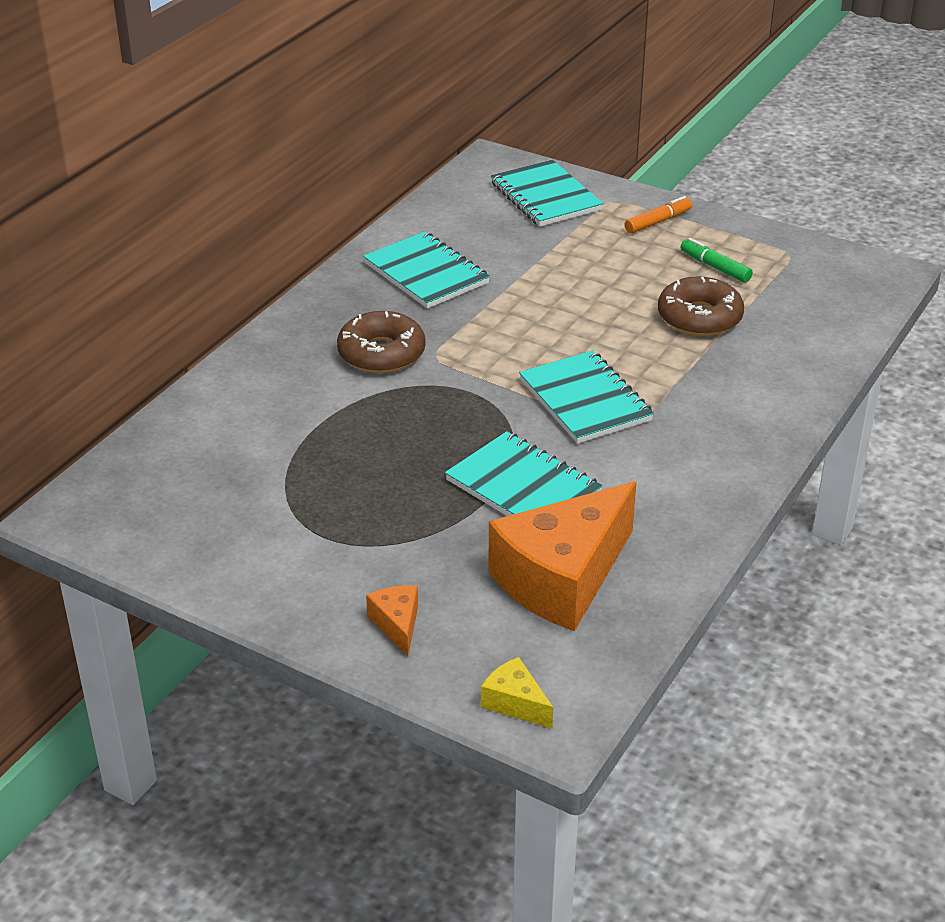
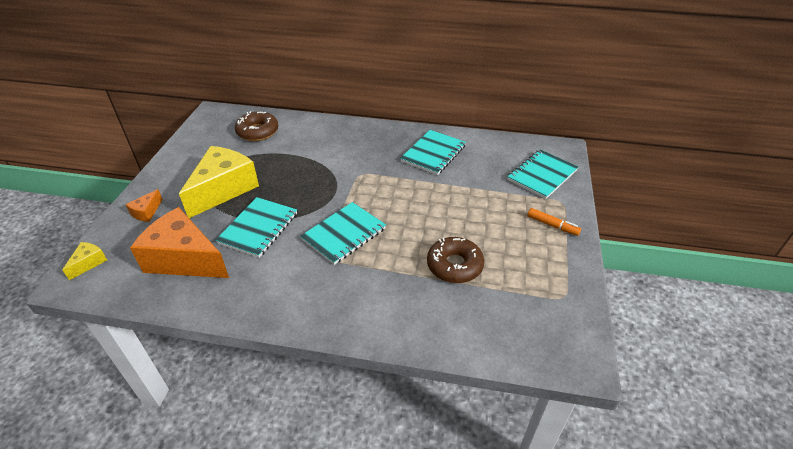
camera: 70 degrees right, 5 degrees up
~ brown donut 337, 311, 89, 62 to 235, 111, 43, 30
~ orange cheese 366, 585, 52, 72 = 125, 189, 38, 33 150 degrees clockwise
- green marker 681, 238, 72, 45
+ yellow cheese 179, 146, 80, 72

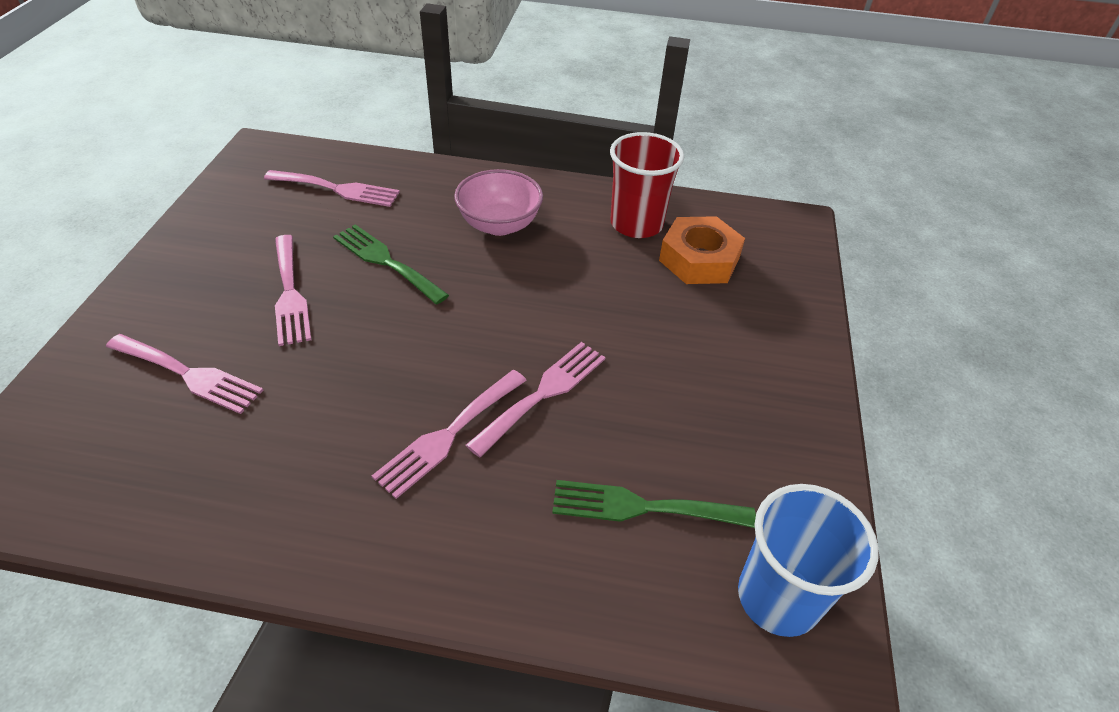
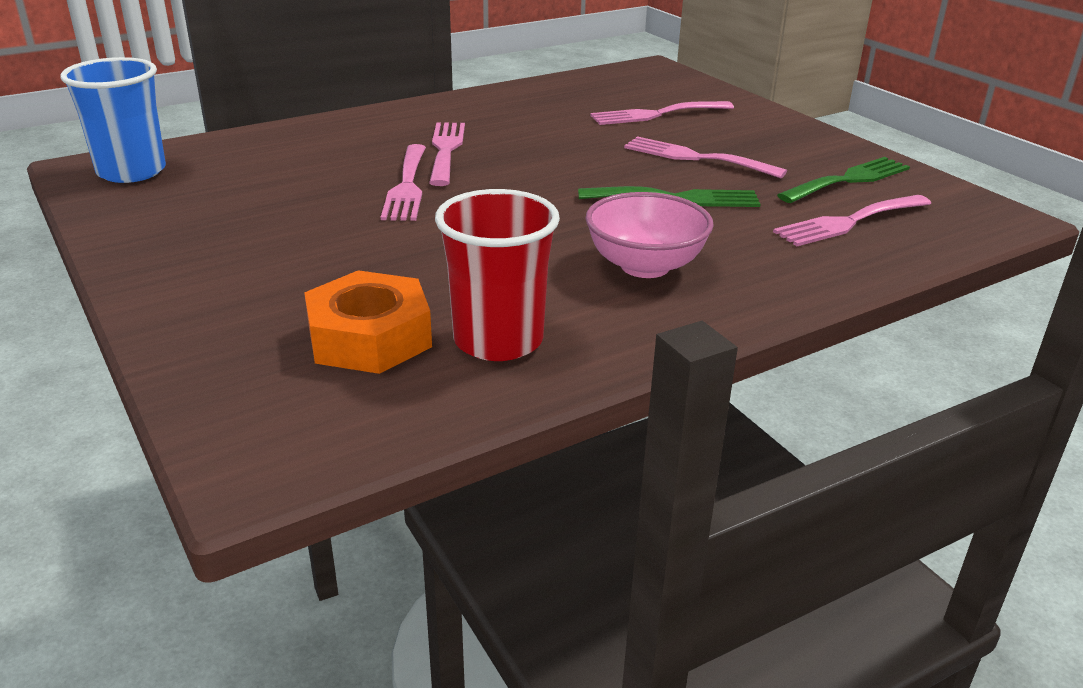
camera: 140 degrees right, 15 degrees down
~ green fork 552, 480, 204, 48 to 777, 157, 133, 46

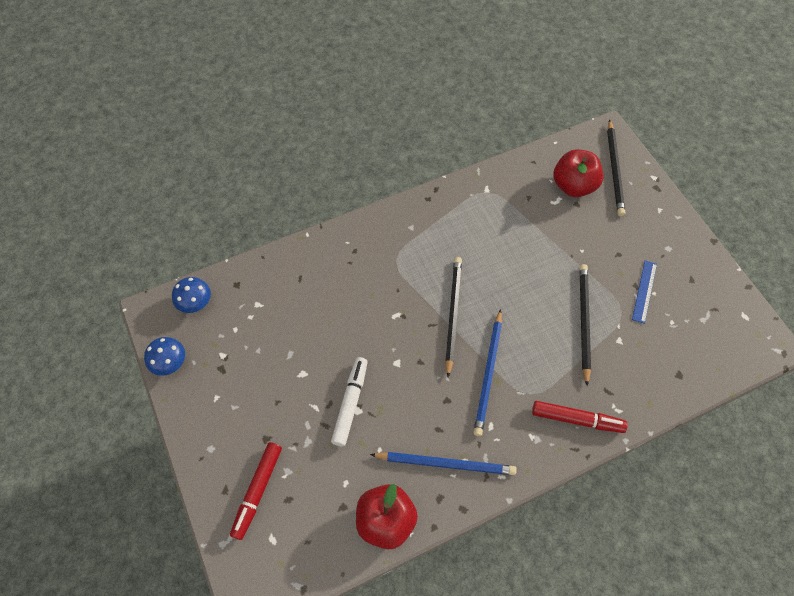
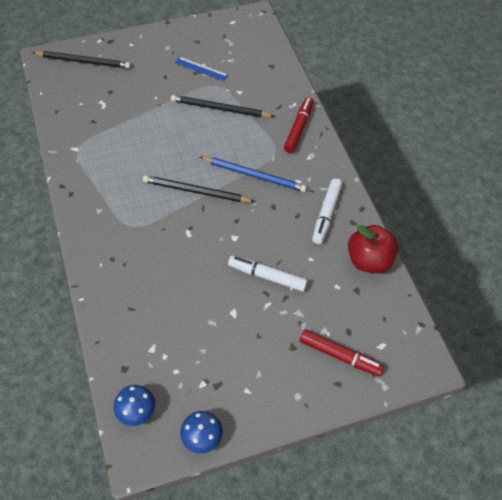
camera: 85 degrees left, 5 degrees down
~ blue pencil 370, 452, 147, 23 to white marker 312, 179, 30, 65
- red apple 553, 149, 50, 48

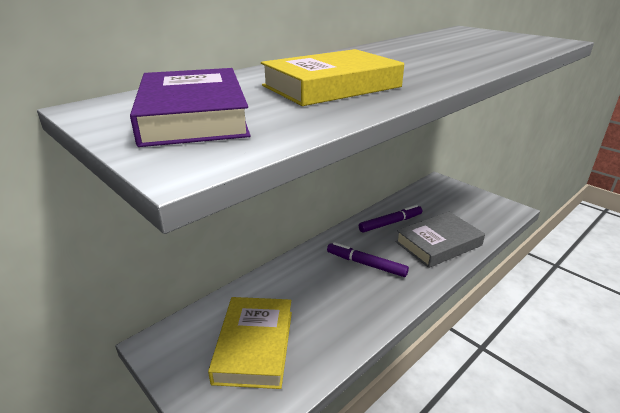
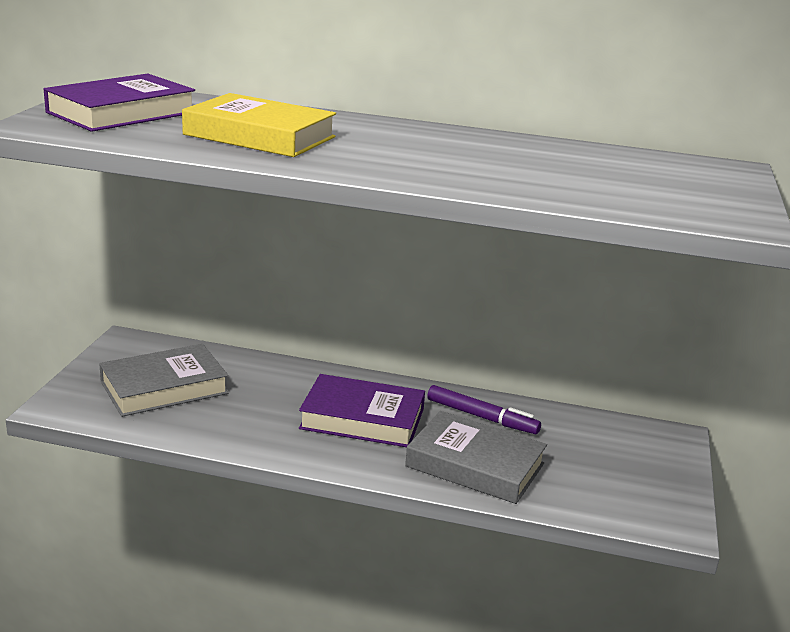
camera: 55 degrees right, 5 degrees down
~ yellow book 208, 297, 84, 92 to grey book 99, 344, 129, 73
~ purple marker 327, 242, 82, 35 to purple book 299, 374, 126, 73

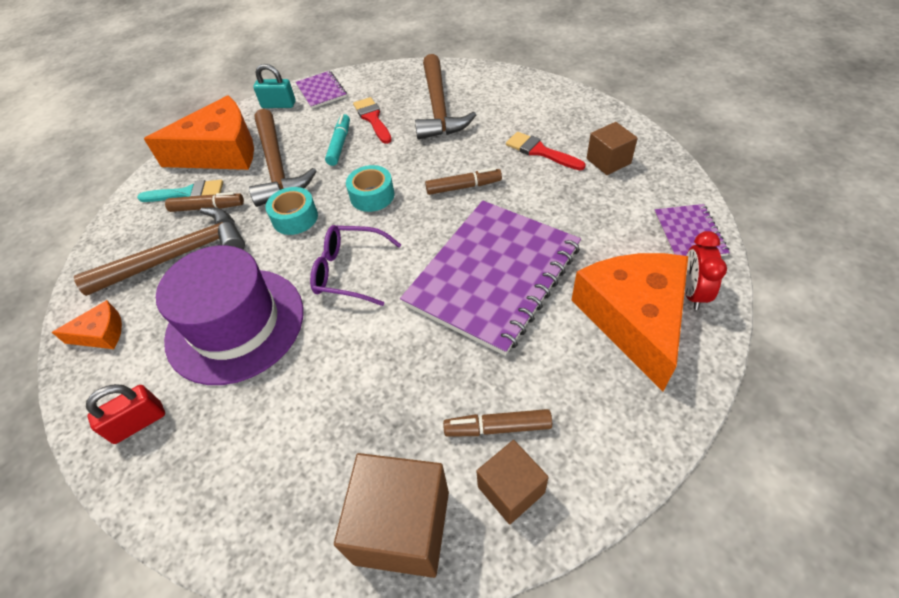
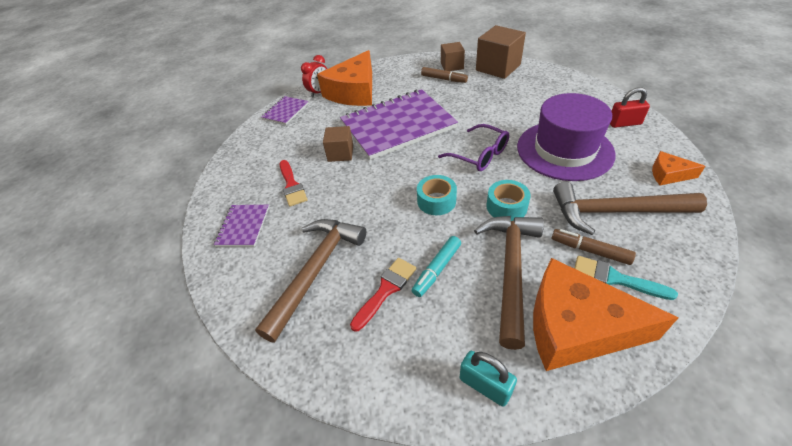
camera: 150 degrees left, 5 degrees down
~ purple notebook 296, 71, 51, 38 to 214, 205, 55, 42
~ red brush 353, 97, 39, 47 = 350, 258, 66, 74 150 degrees counterclockwise
- brown marker 425, 168, 77, 27
~ brown cube 587, 122, 51, 53 to 323, 126, 30, 36

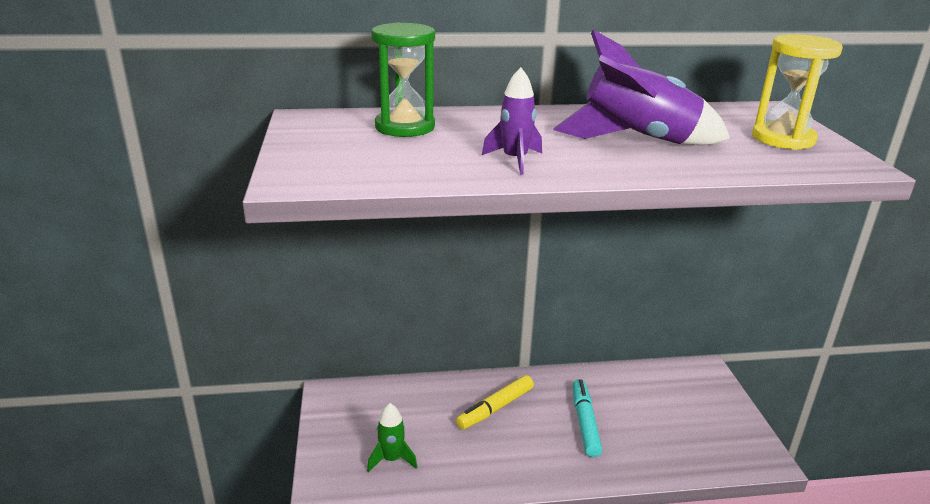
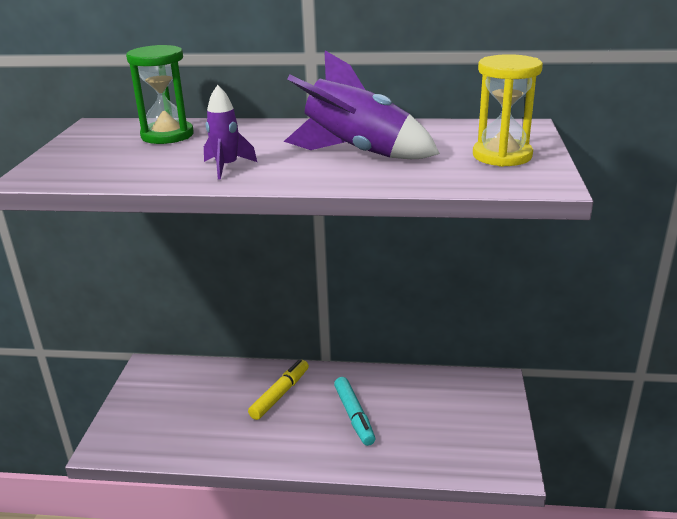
camera: 15 degrees right, 0 degrees up
- green rocket 367, 403, 50, 70
~ yellow marker 456, 375, 78, 55 = 248, 359, 61, 61 150 degrees clockwise
~ turquoise marker 573, 379, 29, 78 = 334, 377, 41, 69 150 degrees clockwise

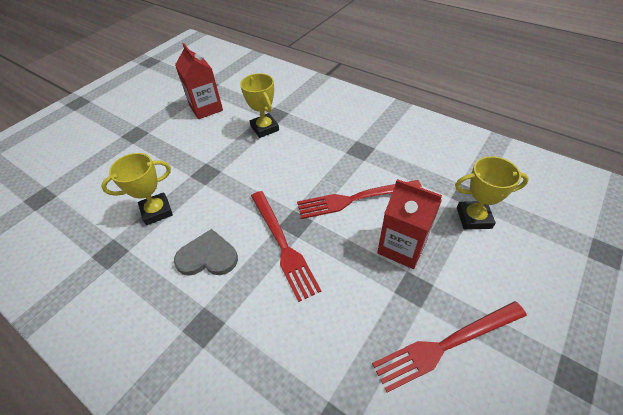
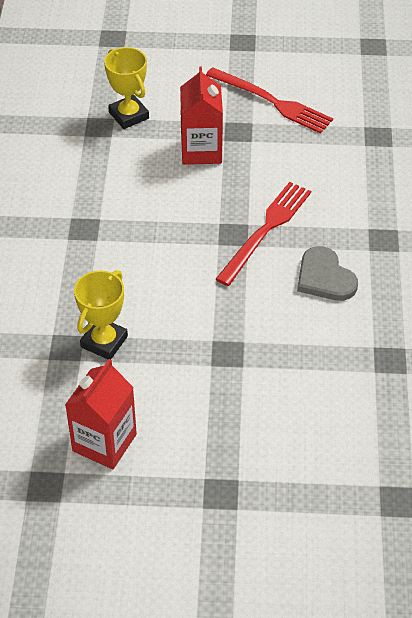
camera: 125 degrees left, 0 degrees up
- yellow trophy 101, 153, 72, 72
- red fork 297, 180, 125, 39

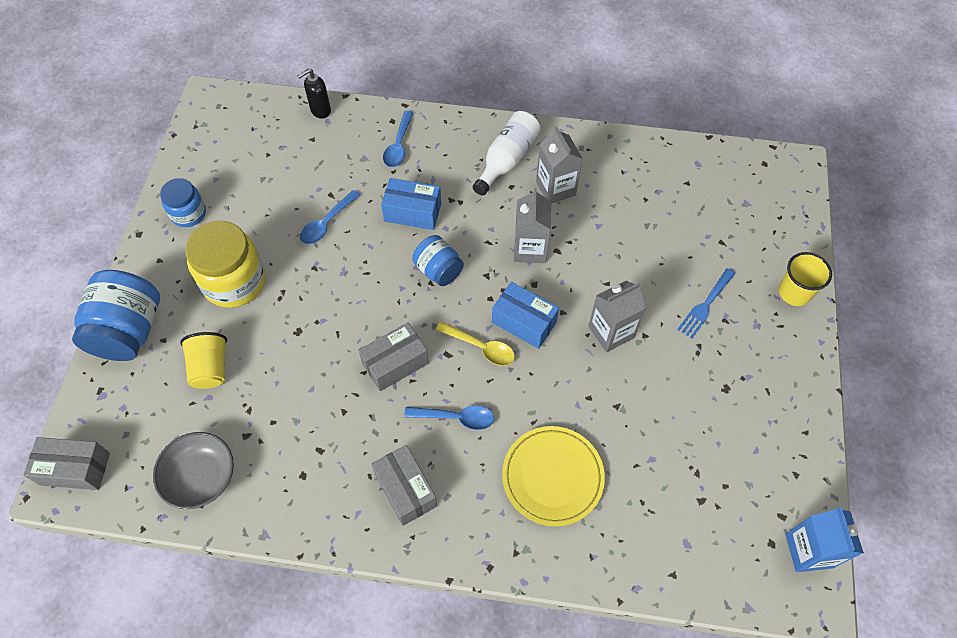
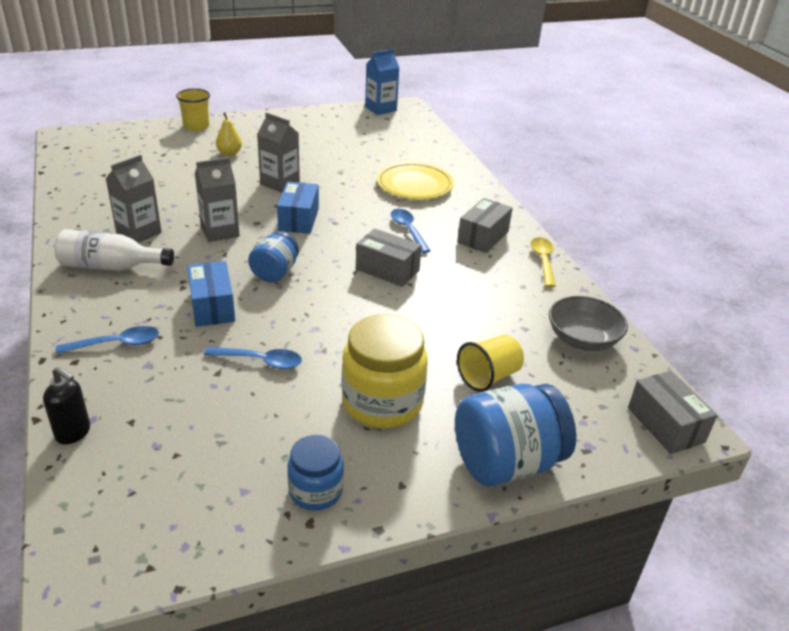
camera: 120 degrees left, 25 degrees down
~ yellow spoon 436, 321, 79, 45 to 531, 237, 25, 50
~ blue fork 677, 268, 58, 71 to yellow pear 216, 113, 26, 43

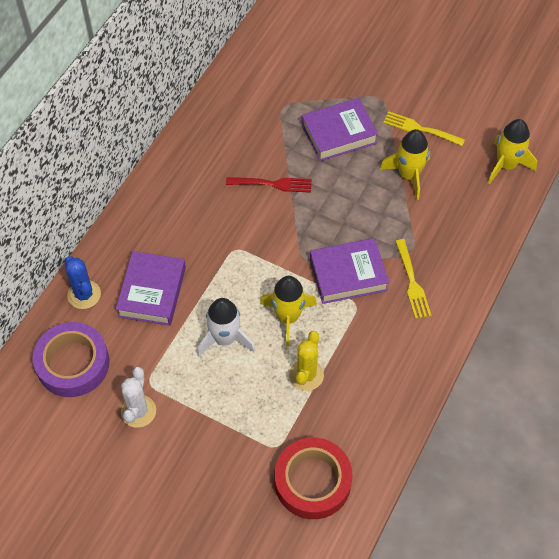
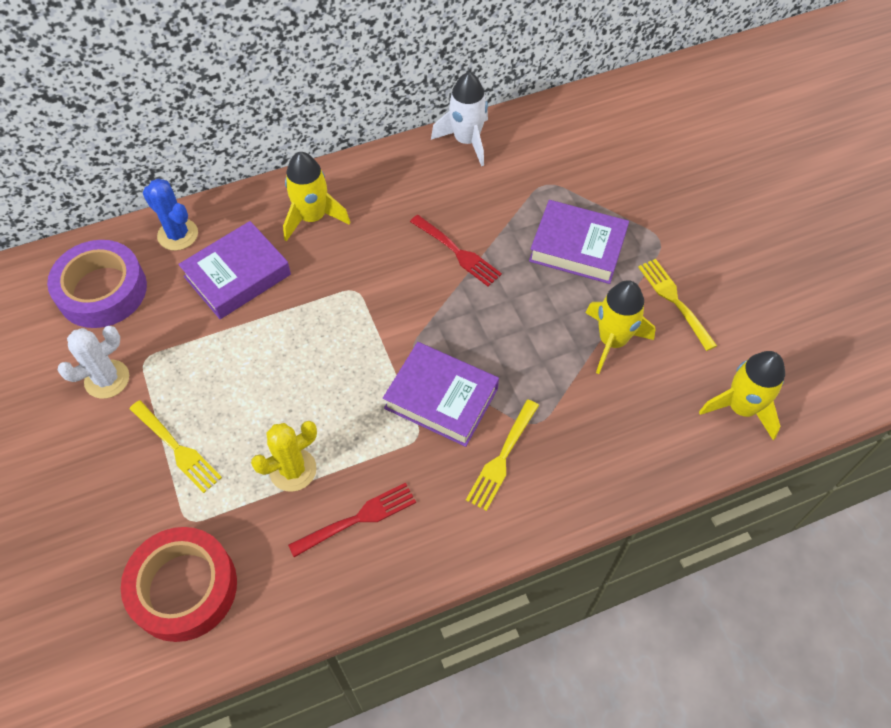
camera: 40 degrees right, 0 degrees up
~ blue cactus 64, 256, 37, 53 = 143, 178, 55, 73 60 degrees counterclockwise
~ white rocket 197, 298, 58, 59 to 431, 72, 57, 94
~ yellow rocket 260, 276, 57, 71 to 283, 152, 67, 90
+ yellow fork 130, 400, 92, 93
+ red fork 288, 483, 128, 74

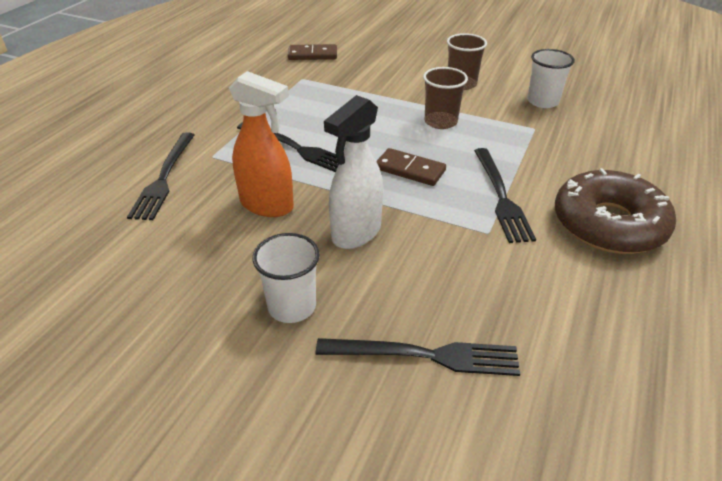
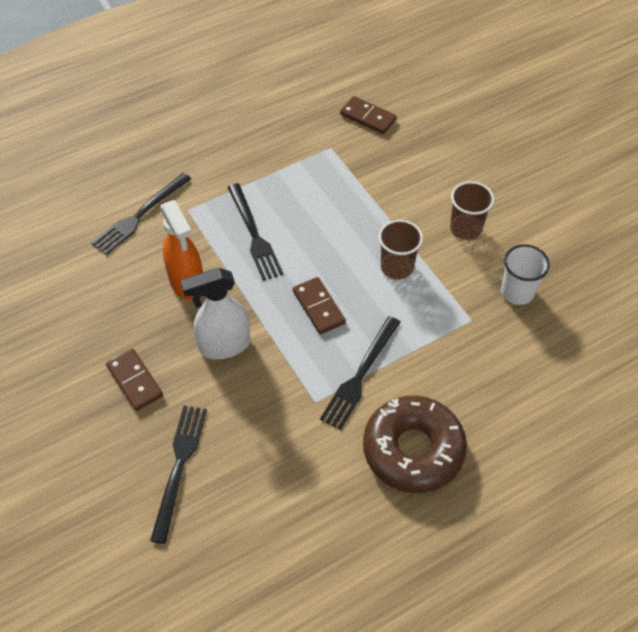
camera: 35 degrees right, 15 degrees up
~ white cup 252, 233, 68, 90 to brown domino 106, 348, 57, 63
~ black fork 316, 338, 204, 38 = 150, 406, 57, 138 120 degrees counterclockwise

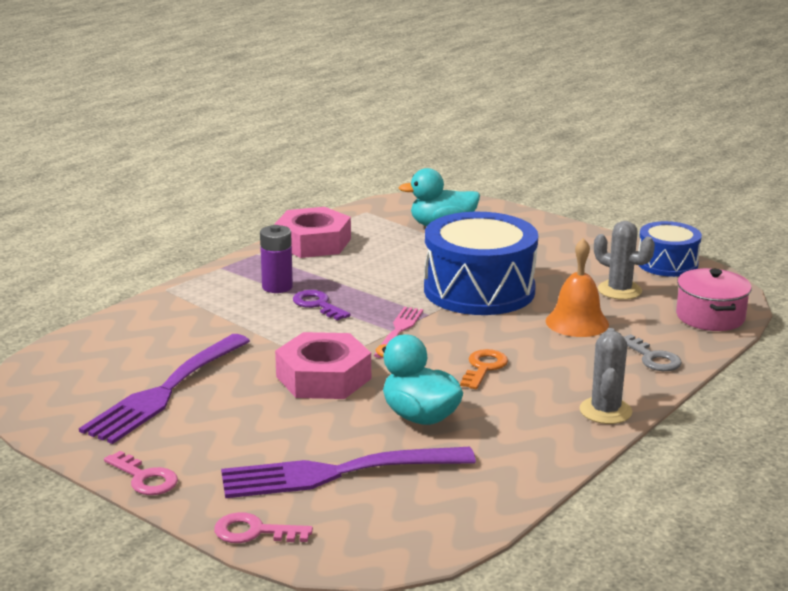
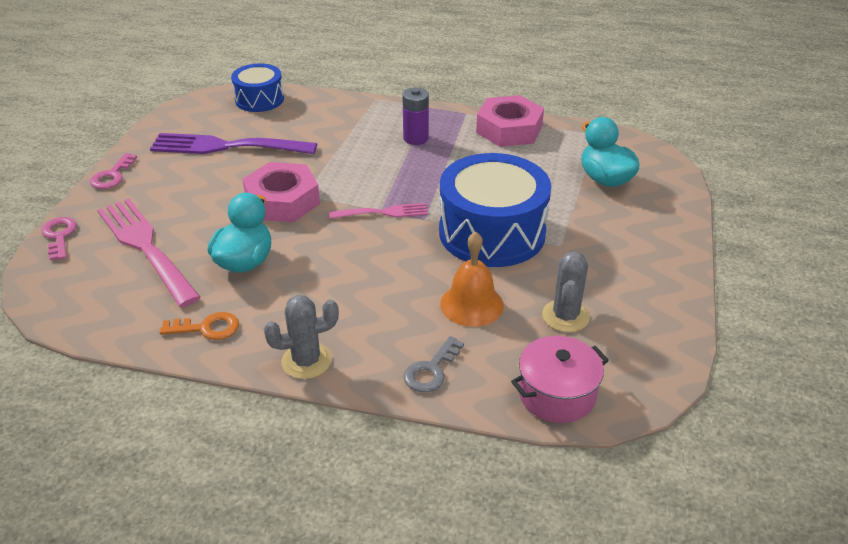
camera: 65 degrees right, 15 degrees up
~ purple fork 221, 447, 255, 51 to pink fork 97, 198, 104, 109
- purple key 293, 290, 58, 31
~ orange key 460, 349, 48, 40 to 160, 312, 79, 28
~ blue drum 638, 221, 64, 56 to 231, 63, 53, 49

